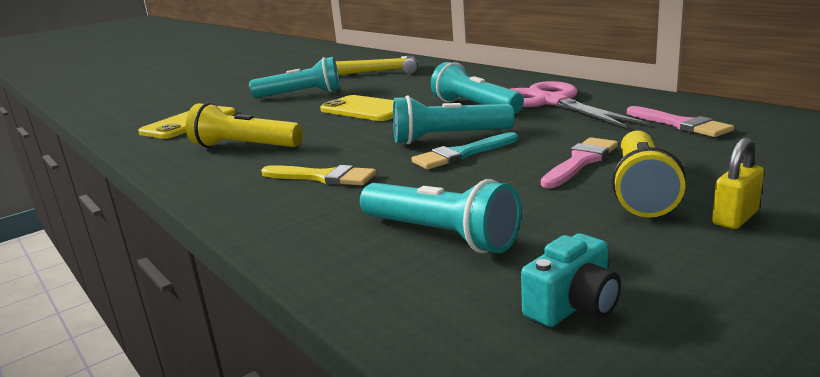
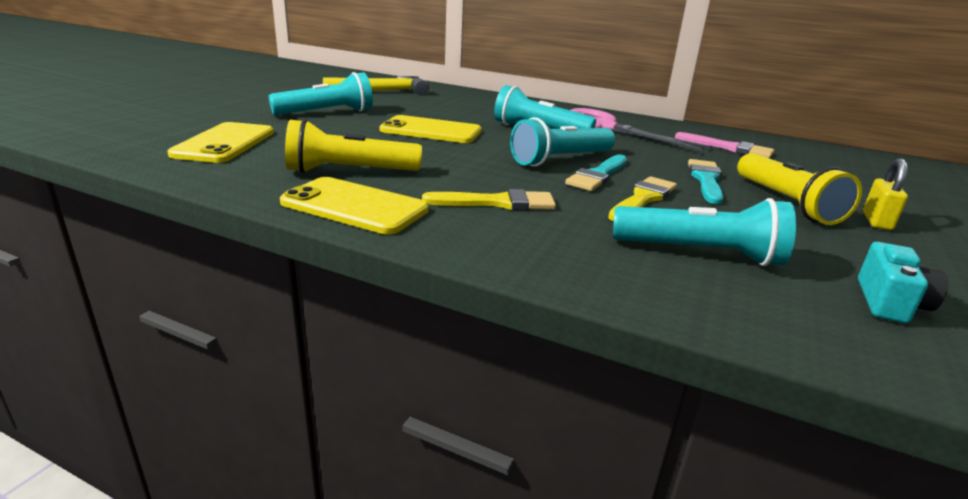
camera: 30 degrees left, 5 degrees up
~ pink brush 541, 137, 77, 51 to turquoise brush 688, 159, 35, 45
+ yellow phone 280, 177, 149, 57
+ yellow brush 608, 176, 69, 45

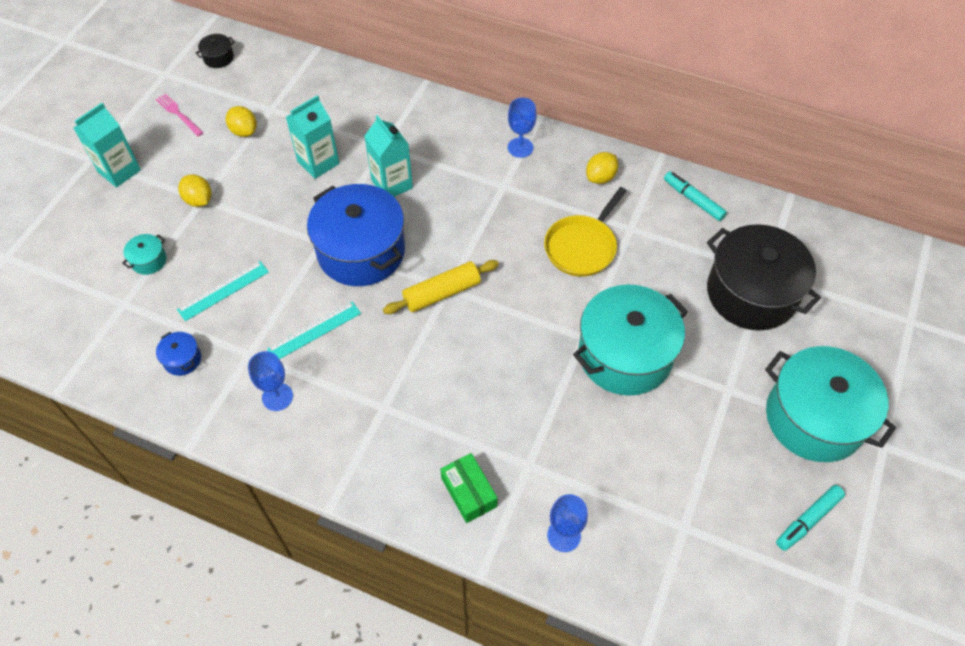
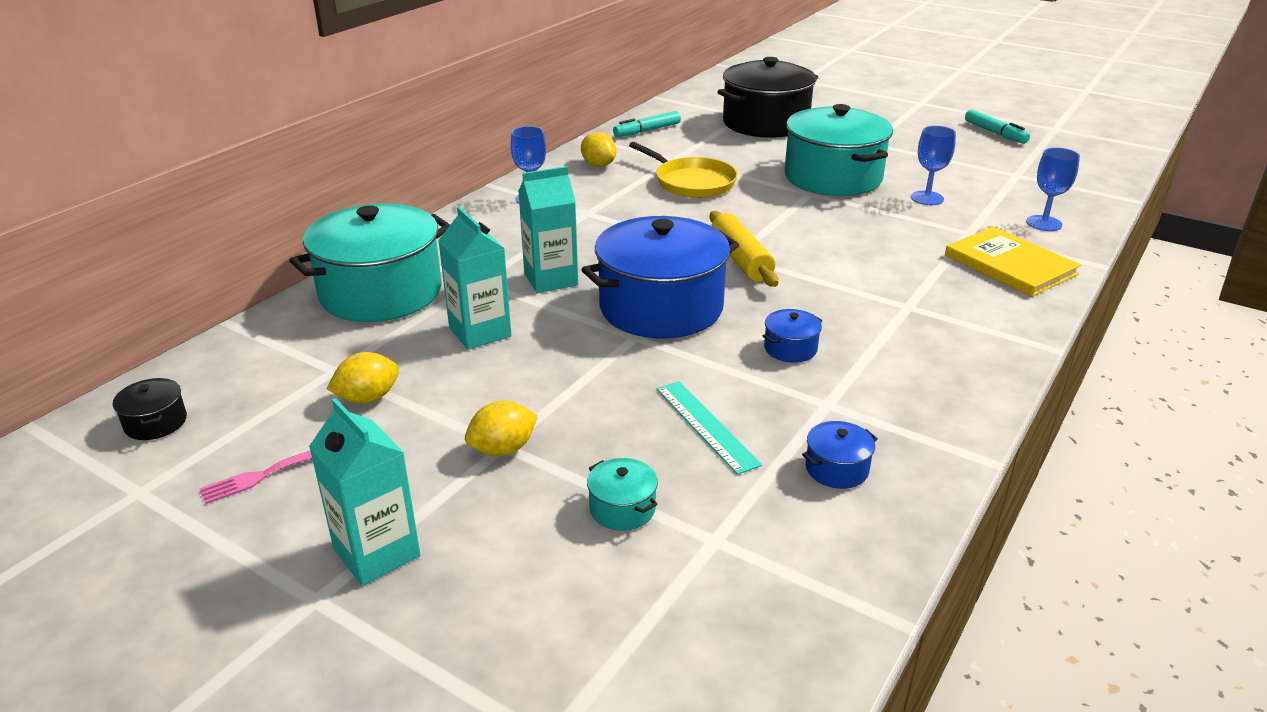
camera: 80 degrees left, 25 degrees down
~ blue goblet 248, 351, 45, 60 to 911, 126, 45, 79
~ turquoise ruler 267, 301, 94, 58 to blue pot 763, 309, 59, 54
~ green box 440, 453, 58, 70 to yellow book 945, 227, 136, 70
~ turquoise pot 765, 346, 131, 116 to 289, 203, 161, 119

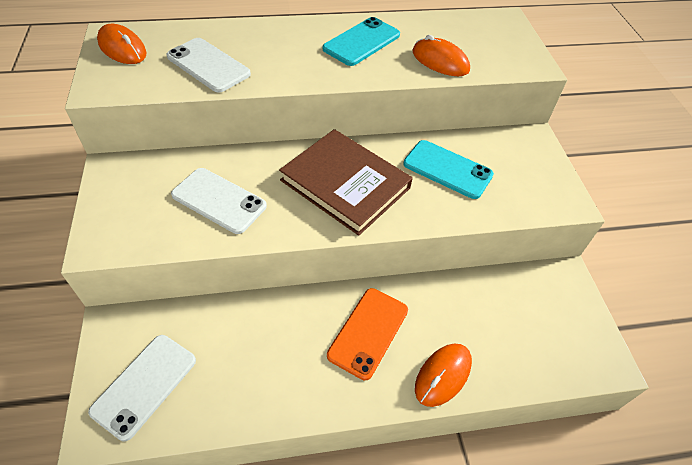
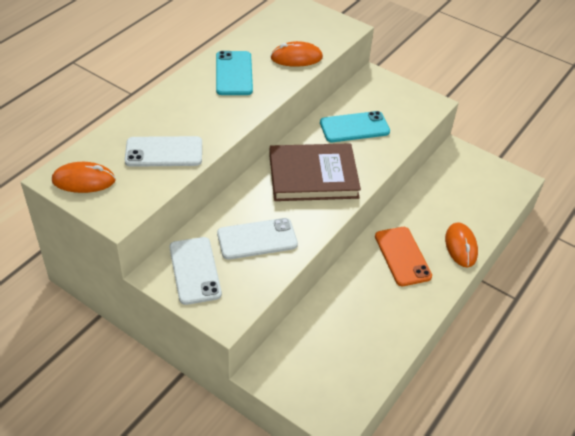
camera: 45 degrees left, 5 degrees down
~ white phone 88, 335, 108, 106 to 169, 237, 53, 68

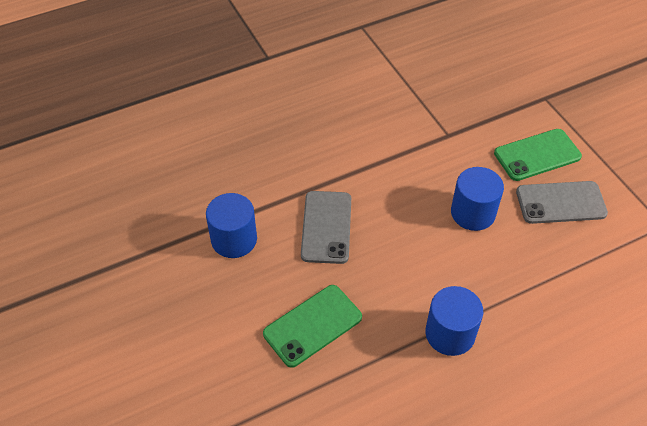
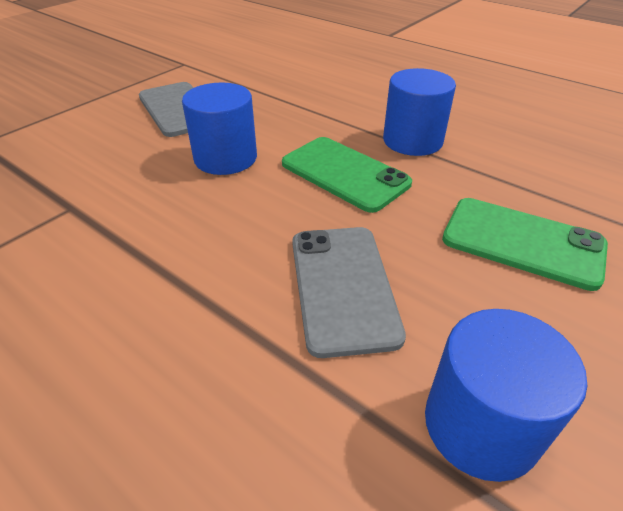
camera: 115 degrees left, 10 degrees down
~ grey phone 301, 191, 50, 73 = 292, 227, 114, 131 75 degrees counterclockwise
~ green phone 494, 129, 88, 52 to 282, 137, 130, 76

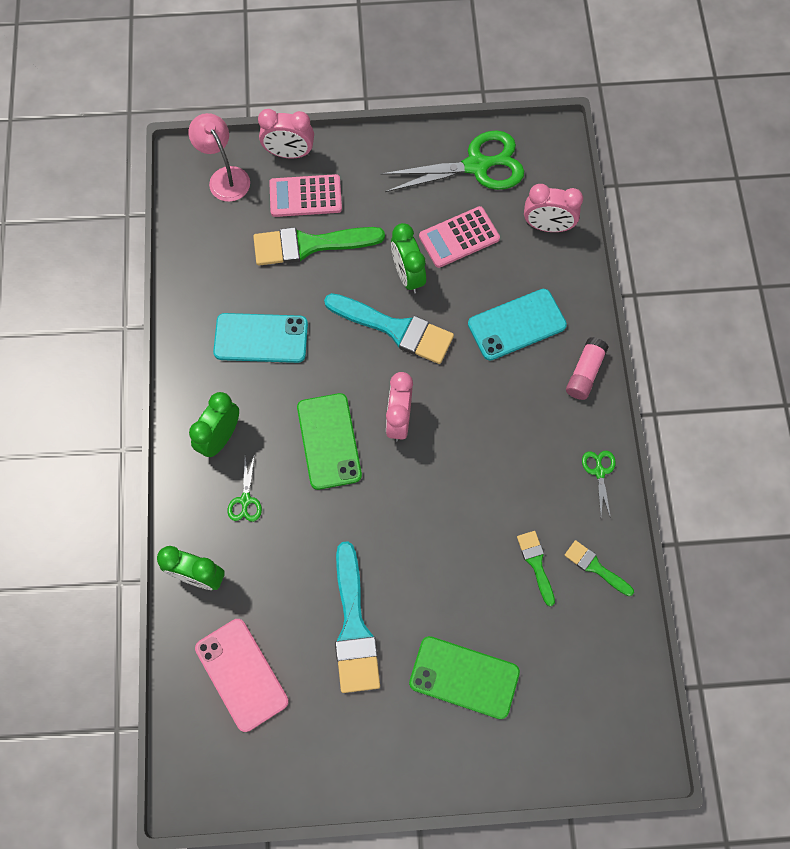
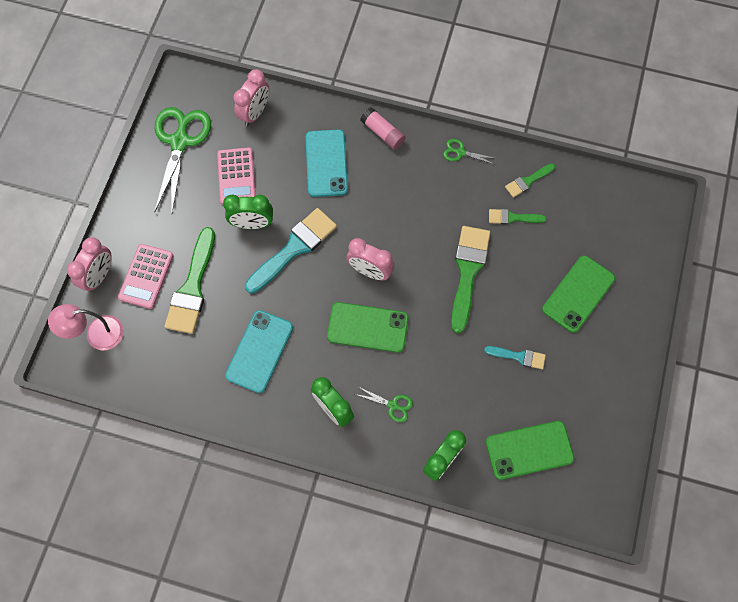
camera: 70 degrees left, 0 degrees up
~ pink phone 195, 619, 94, 113 to green phone 486, 421, 88, 59
~ turquoise brush 335, 541, 45, 152 = 484, 346, 62, 23 x0.52
+ green brush 451, 226, 39, 107

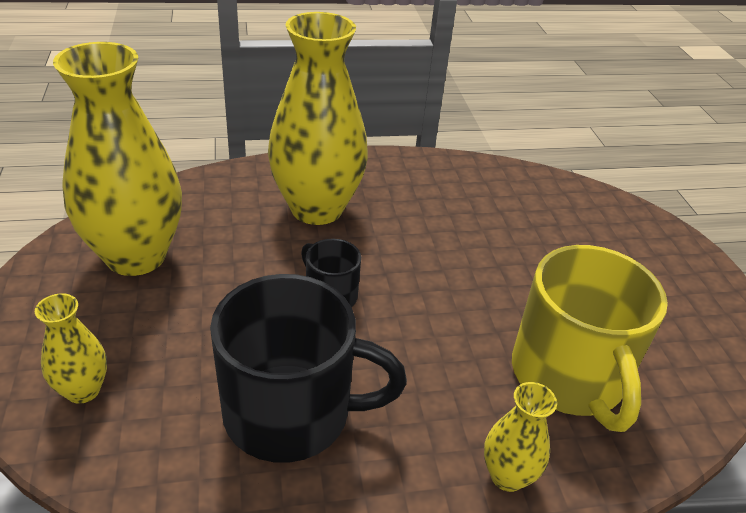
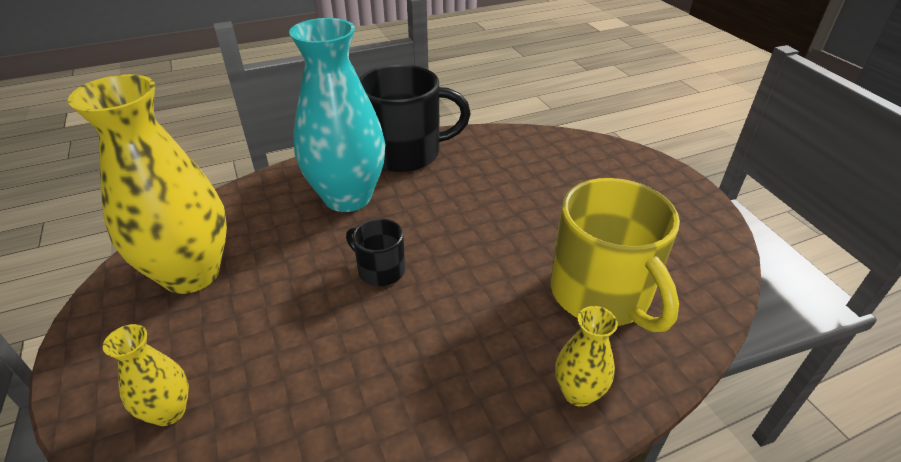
camera: 10 degrees left, 0 degrees up
~ black mug 210, 274, 197, 189 to 359, 64, 112, 108
~ yellow vase 268, 12, 100, 213 to turquoise vase 289, 18, 97, 194

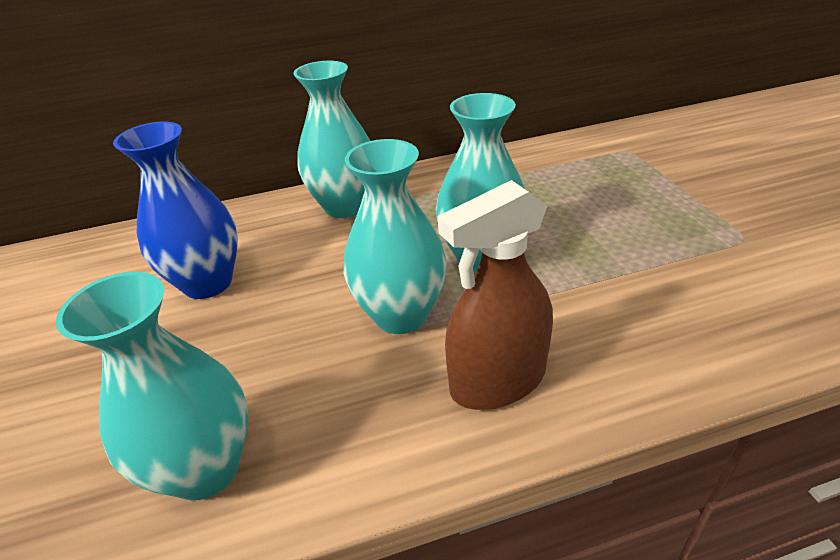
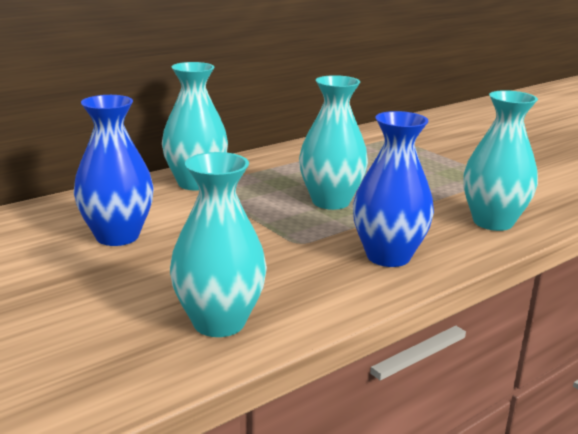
camera: 25 degrees left, 15 degrees down
~ turquoise vase 343, 139, 104, 195 to 463, 90, 75, 141
~ brown spray bottle 438, 180, 115, 230 to blue vase 353, 111, 81, 156

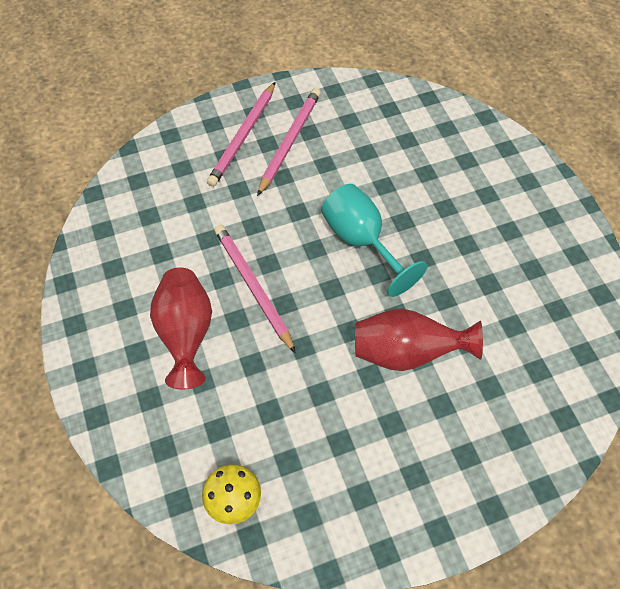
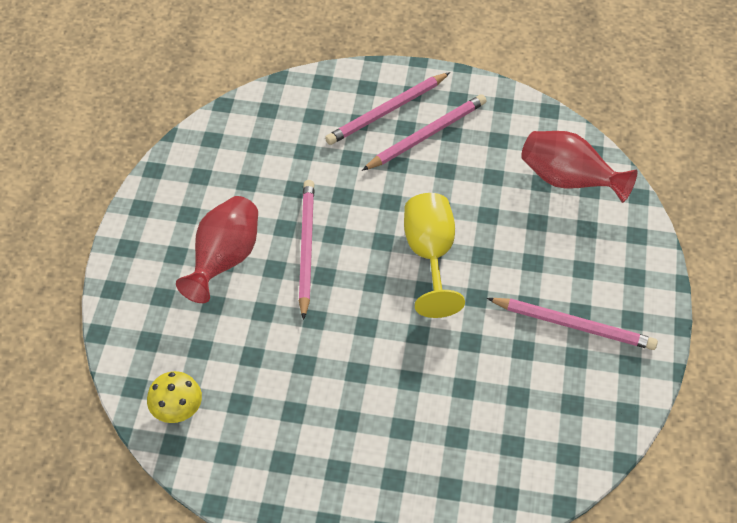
camera: 30 degrees right, 5 degrees down
~ turquoise goblet 321, 184, 107, 113 to yellow goblet 404, 193, 61, 125
~ red vase 355, 309, 128, 62 to 521, 131, 116, 72
+ pink pencil 487, 298, 171, 52

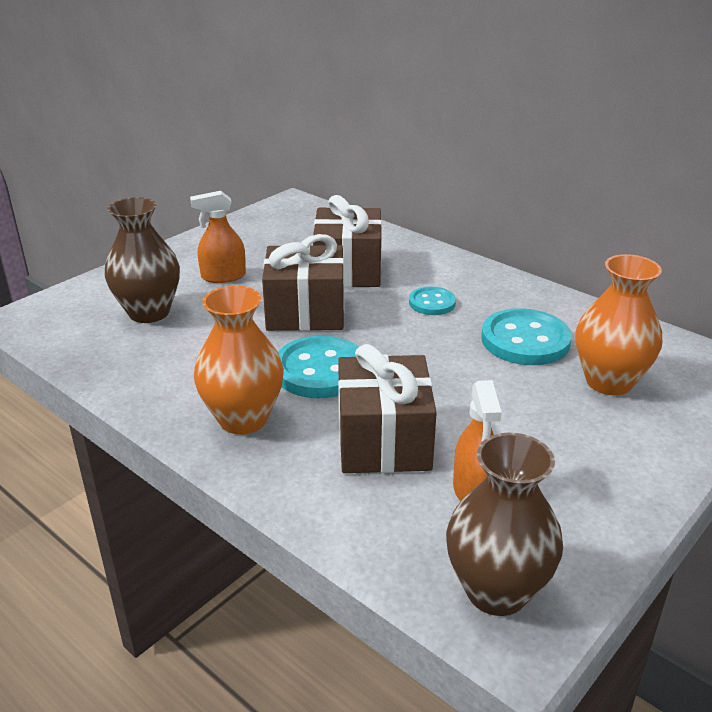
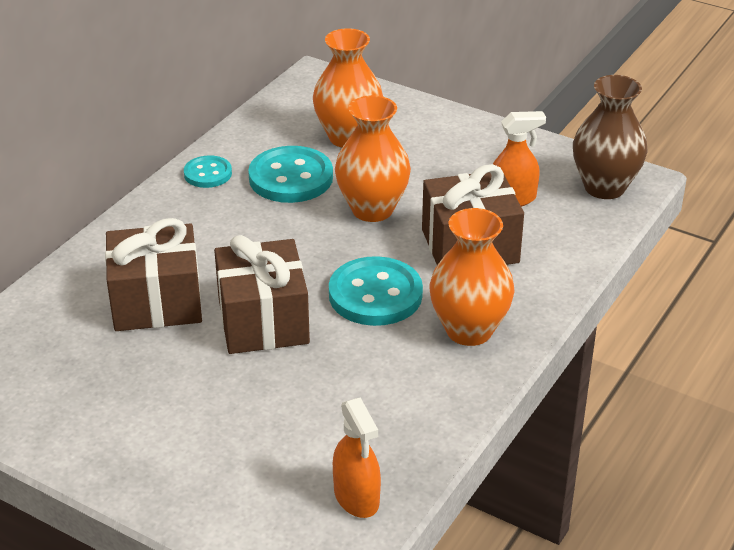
camera: 100 degrees left, 5 degrees up
- brown vase 105, 197, 75, 126
~ orange spray bottle 190, 191, 56, 92 to 333, 397, 48, 121
~ turquoise button 409, 287, 47, 28 to 184, 155, 48, 33
+ orange vase 335, 95, 76, 127

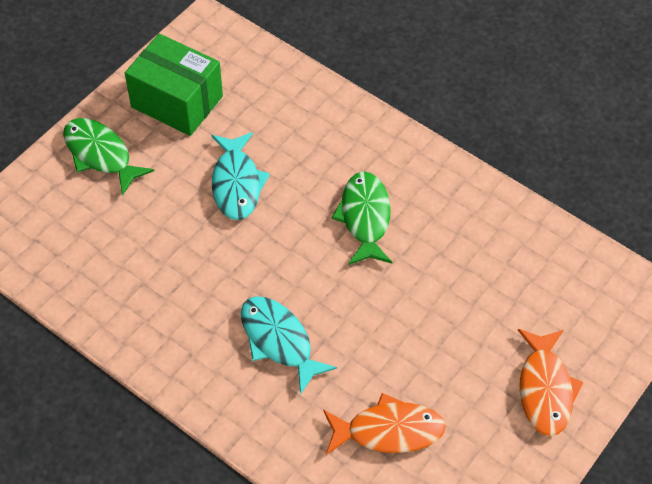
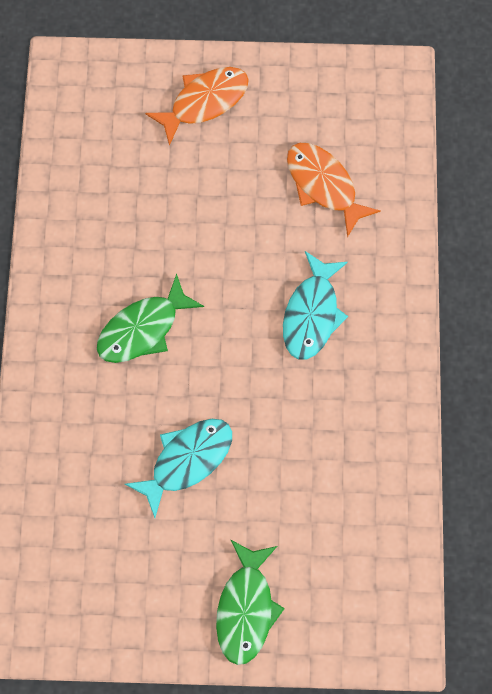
camera: 125 degrees left, 15 degrees up
- green box 125, 34, 98, 102

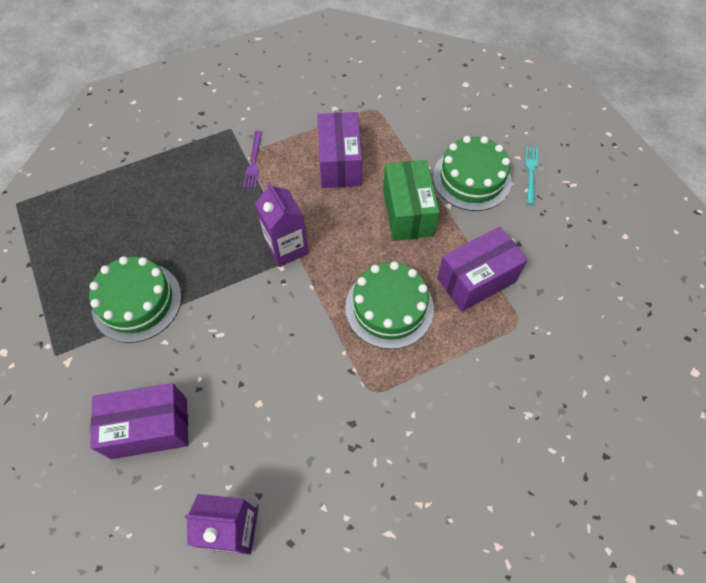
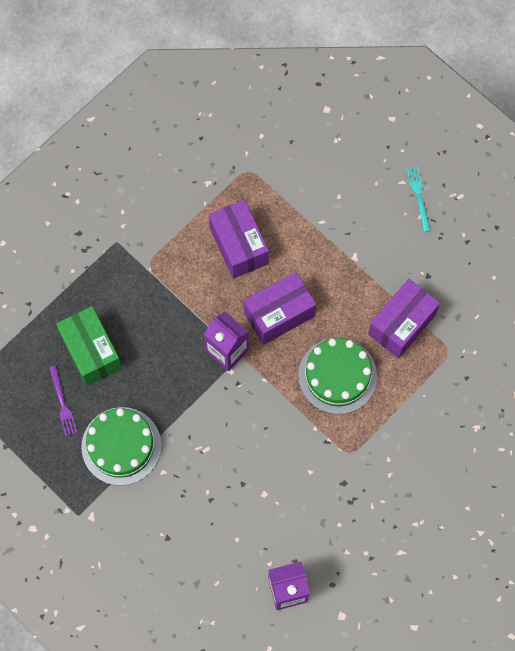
camera: 20 degrees left, 10 degrees up
~ purple box 90, 383, 99, 76 to 244, 272, 72, 73
~ purple fork 244, 131, 18, 57 to 49, 366, 29, 70
~ green box 383, 160, 57, 81 to 56, 306, 66, 80
- green cake 433, 136, 79, 75

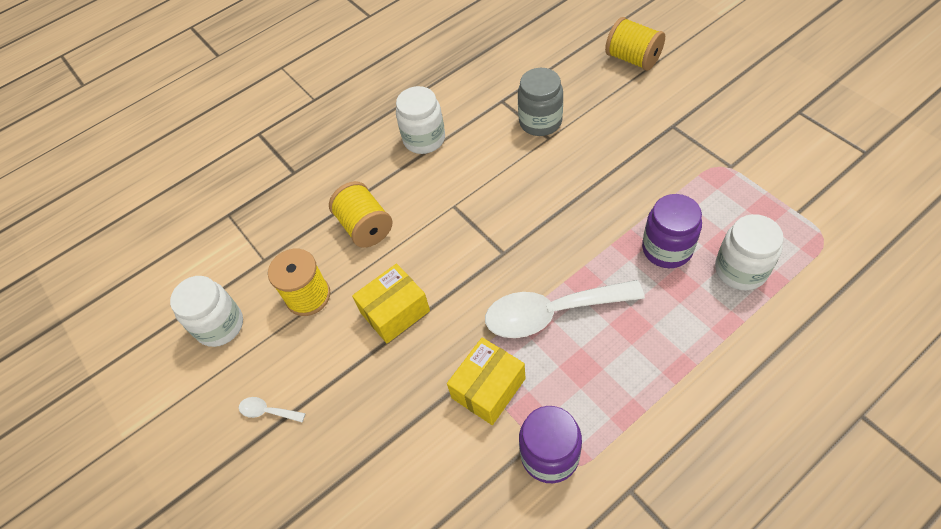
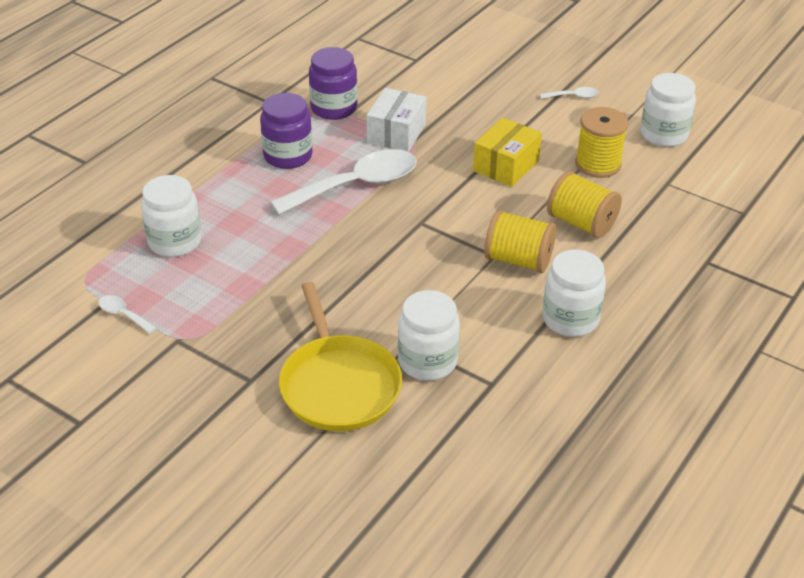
camera: 155 degrees right, 15 degrees down
~ yellow box 447, 337, 79, 88 to white box 367, 88, 59, 64
~ grey jar 518, 68, 45, 68 to white jar 398, 290, 62, 91
~ yellow spool 605, 17, 60, 54 to 484, 210, 72, 63
~ purple jar 642, 194, 60, 74 to 260, 93, 53, 76
+ white spoon 98, 295, 59, 39
+ yellow pan 279, 282, 123, 149

